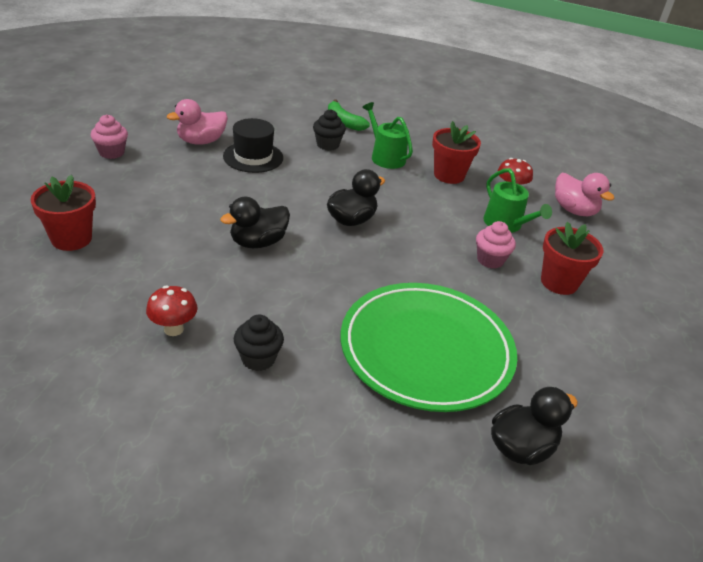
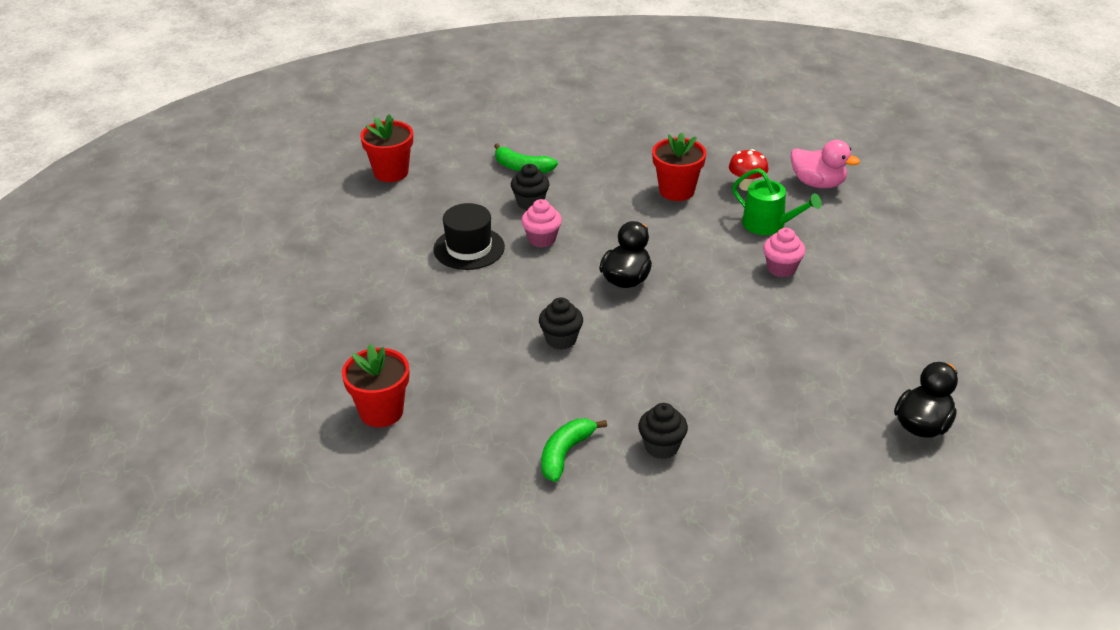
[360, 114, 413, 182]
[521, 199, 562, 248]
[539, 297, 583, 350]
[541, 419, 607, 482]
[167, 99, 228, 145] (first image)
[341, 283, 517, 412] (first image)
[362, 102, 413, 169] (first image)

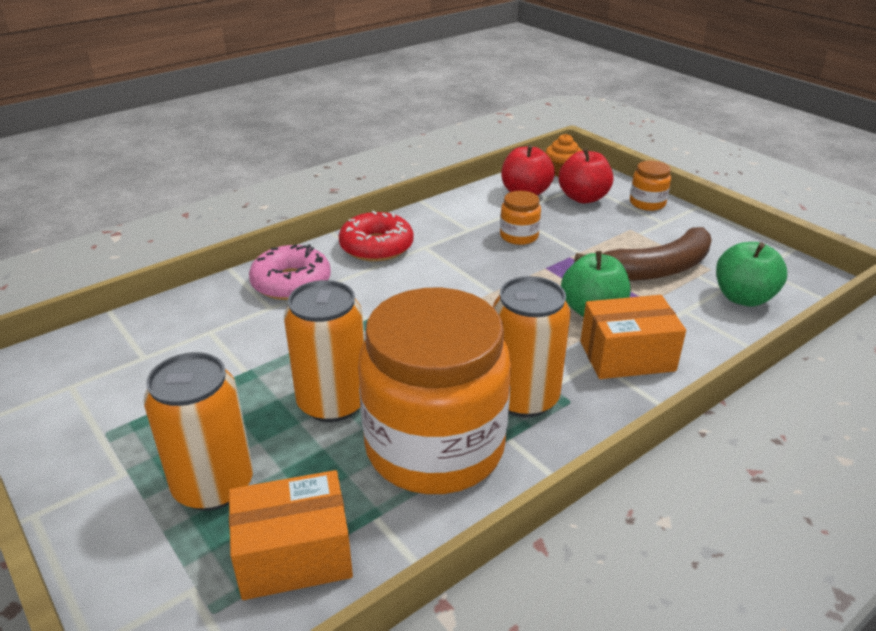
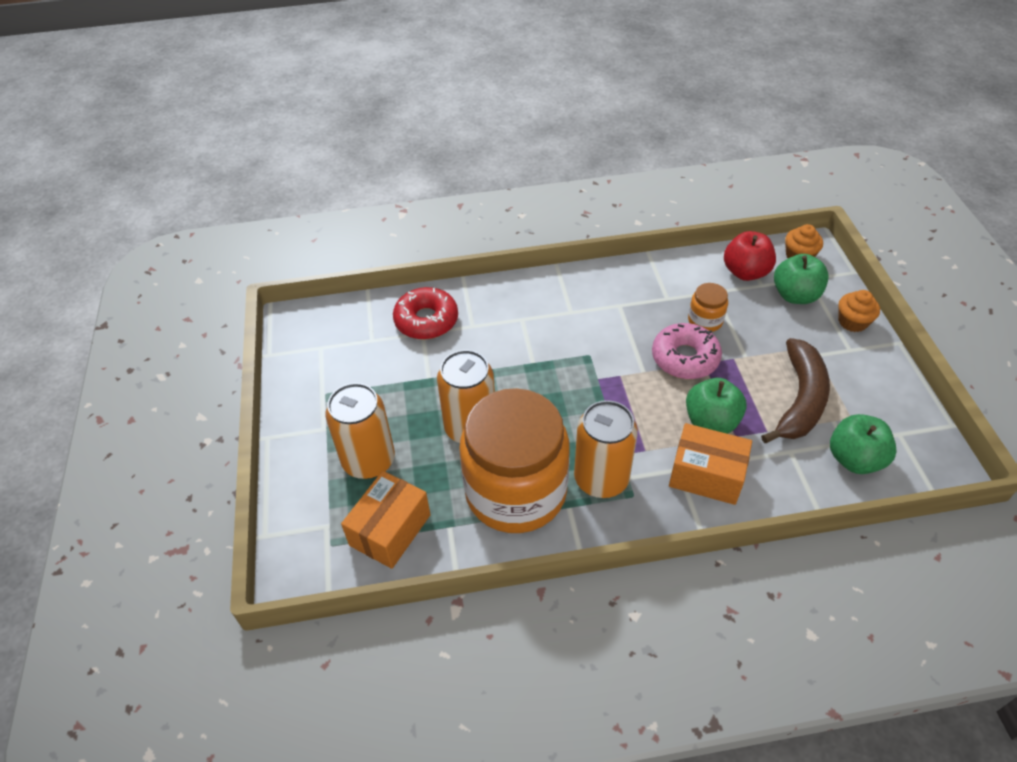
[341, 471, 431, 569]
[393, 287, 458, 339]
[652, 323, 722, 379]
[761, 338, 830, 443]
[774, 254, 829, 304]
[838, 290, 880, 332]

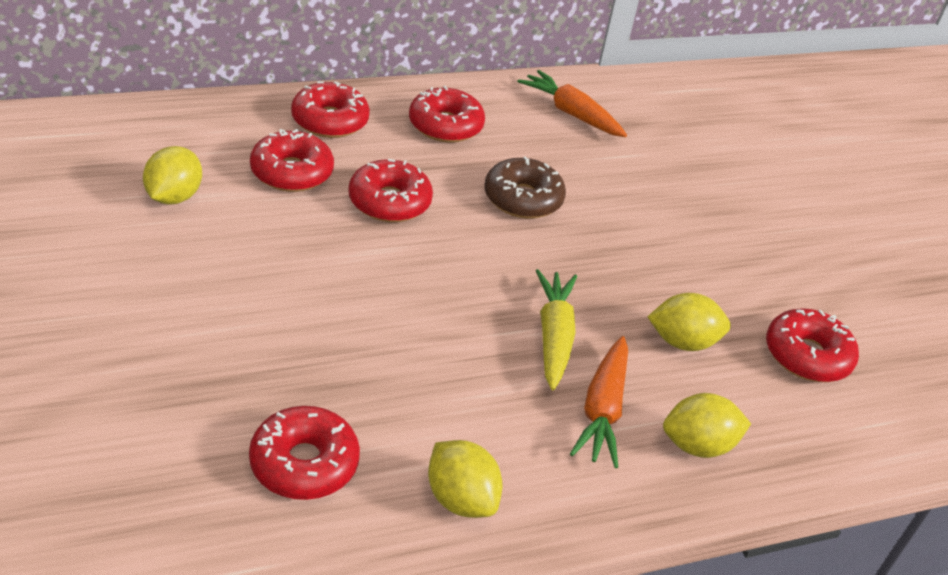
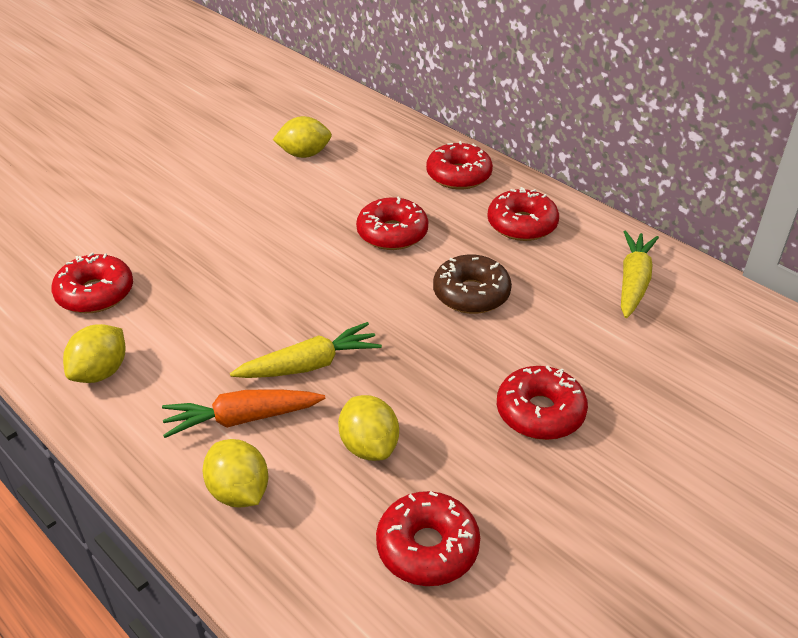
[497, 365, 588, 440]
[621, 231, 659, 318]

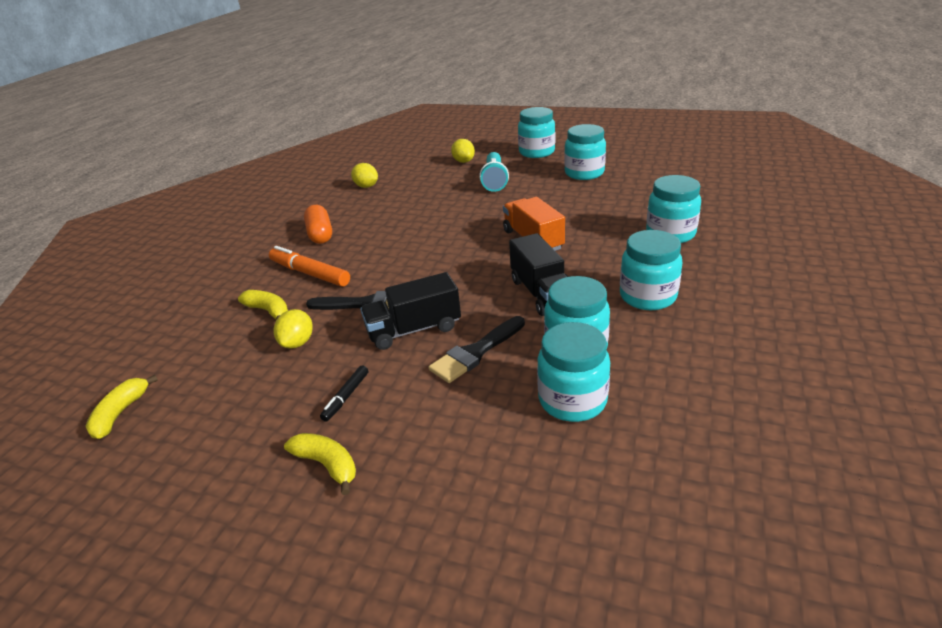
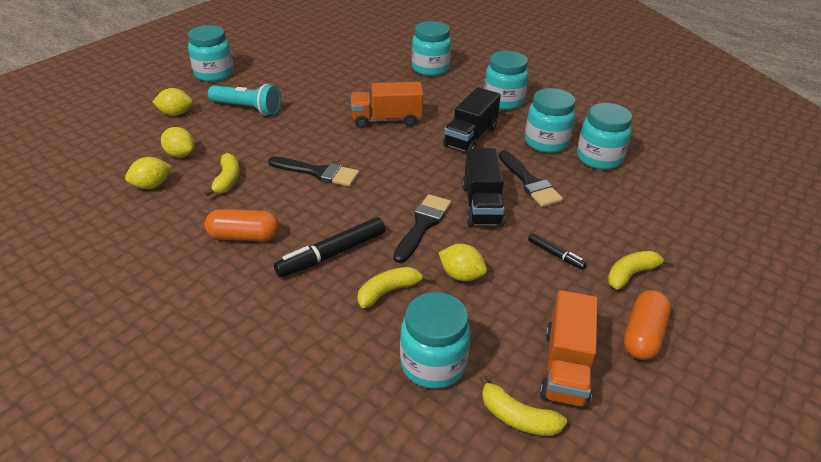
[161, 127, 195, 158]
[204, 153, 240, 196]
[268, 156, 359, 187]
[274, 217, 386, 278]
[400, 292, 471, 389]
[443, 87, 501, 153]
[540, 290, 598, 408]
[624, 290, 671, 360]

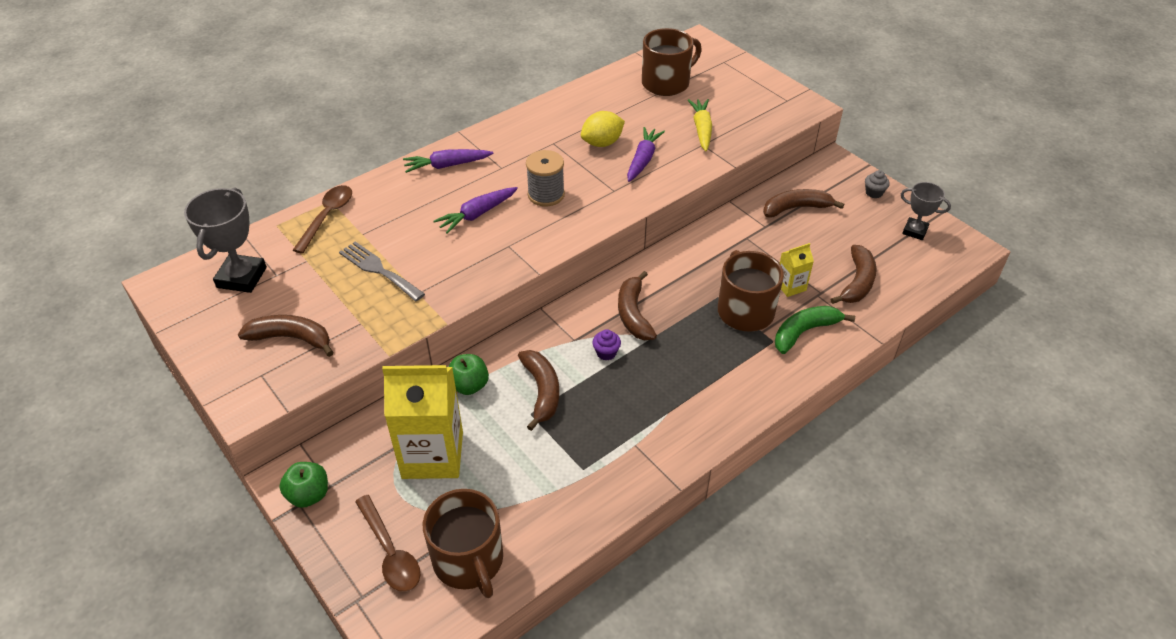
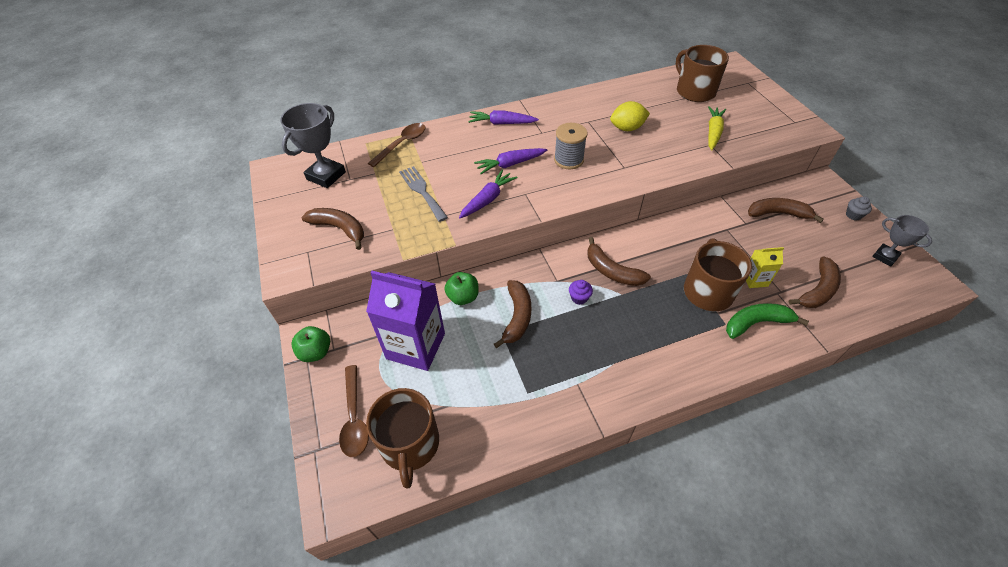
[366, 271, 445, 371]
[459, 170, 517, 218]
[587, 237, 651, 286]
[676, 45, 729, 102]

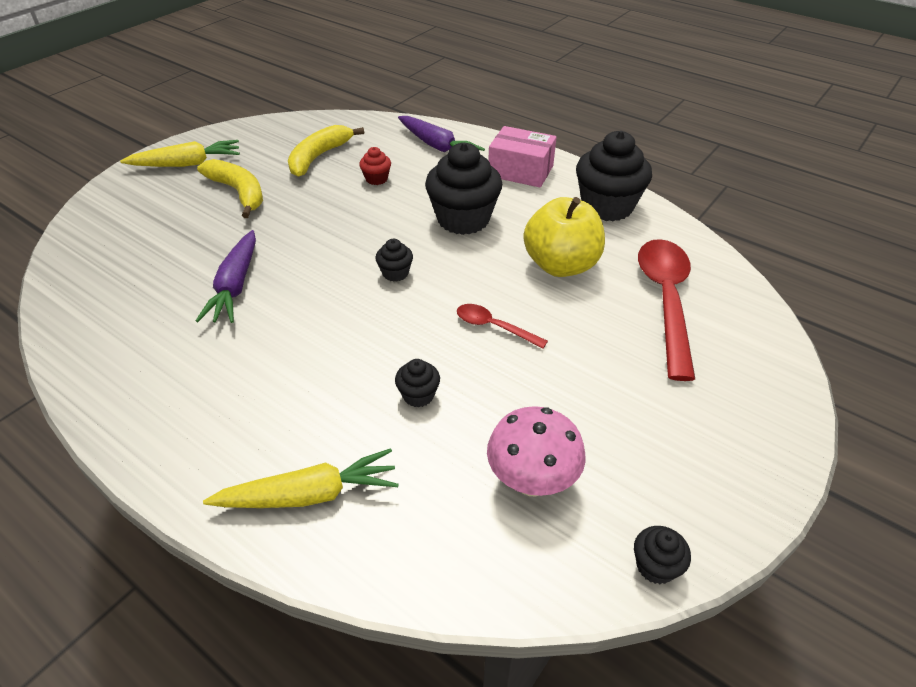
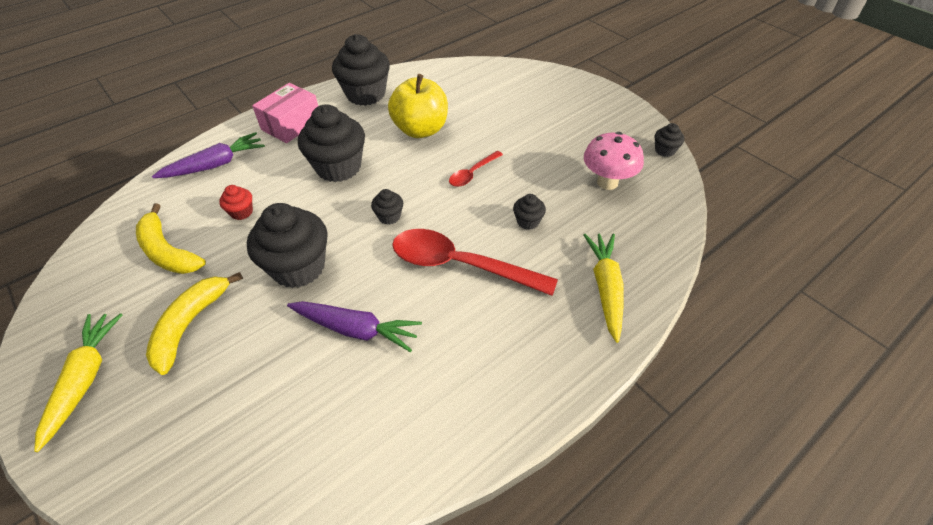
[146, 272, 243, 375]
[247, 203, 328, 288]
[392, 229, 558, 296]

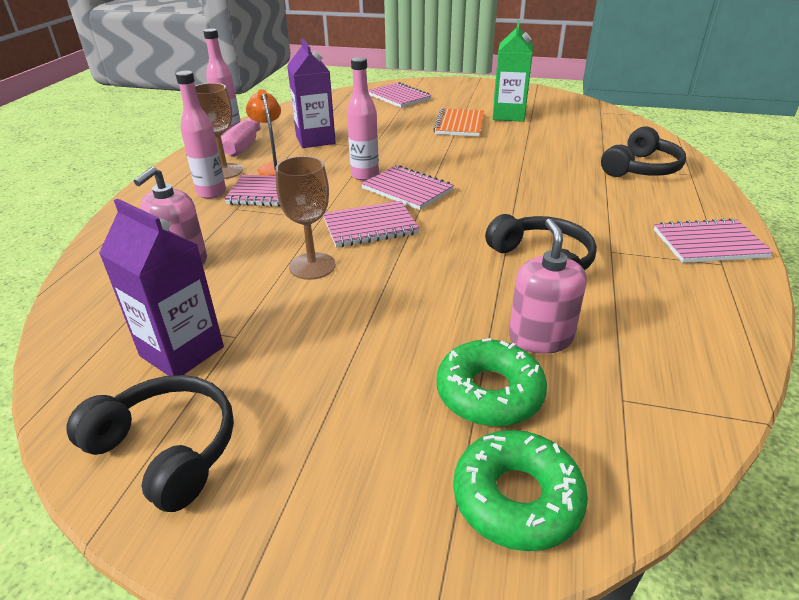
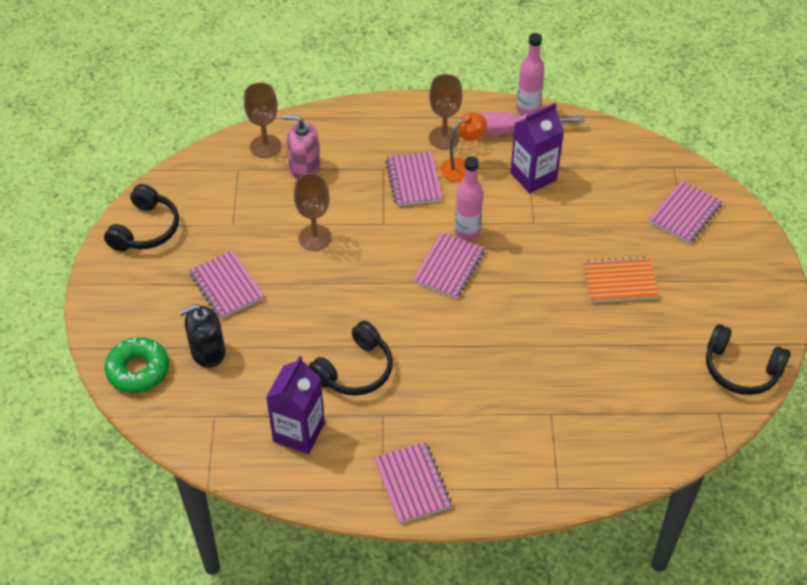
[179, 304, 225, 368]
[189, 250, 264, 319]
[244, 83, 281, 158]
[266, 356, 325, 454]
[706, 324, 791, 395]
[175, 71, 226, 199] (first image)
[492, 20, 533, 122] (first image)
[509, 219, 587, 354] (first image)

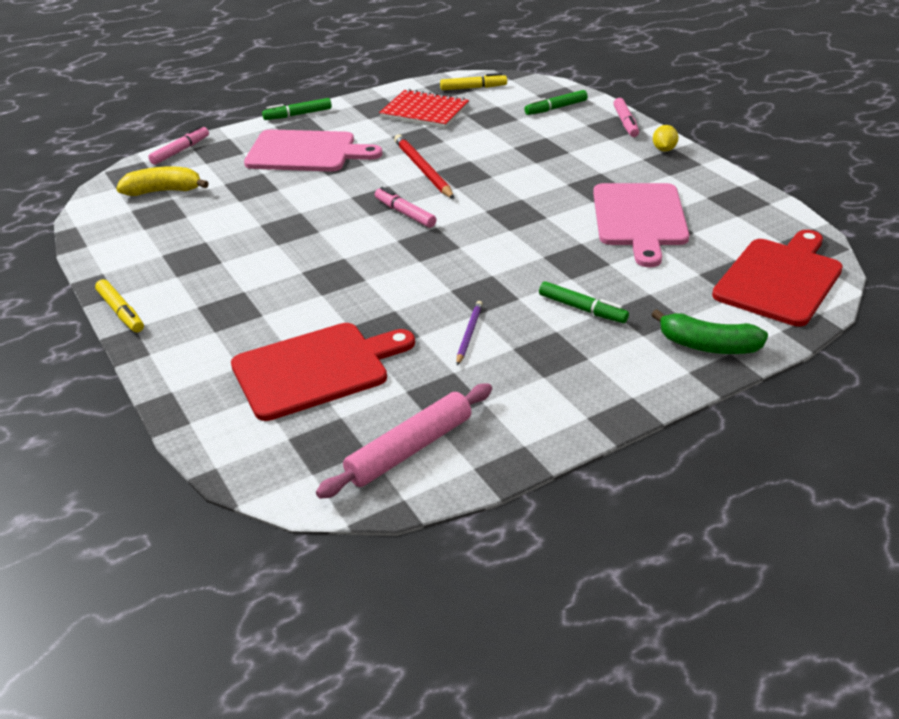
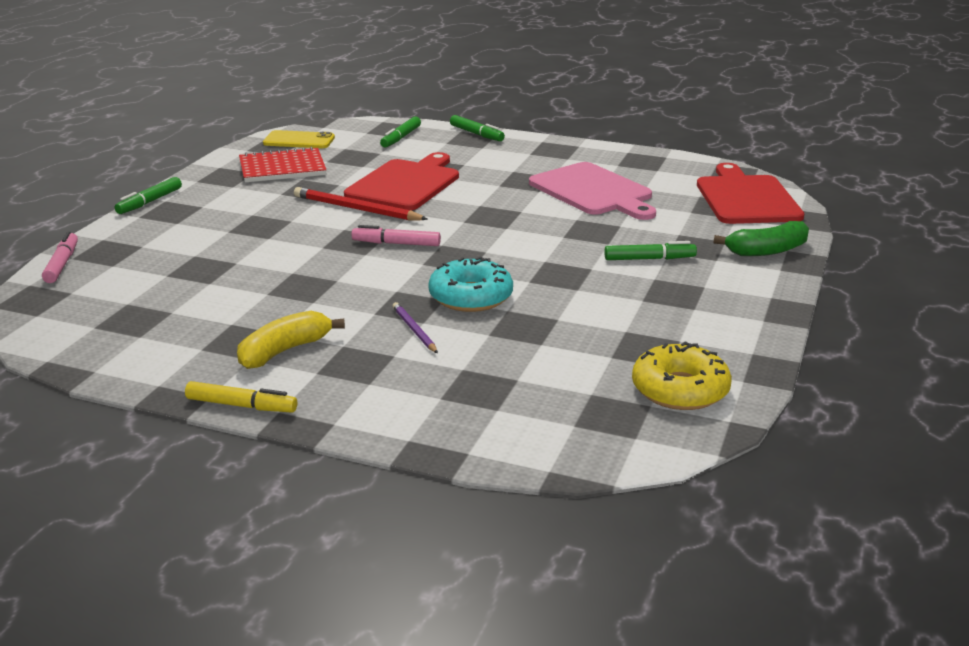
[237, 311, 345, 369]
[263, 130, 335, 148]
[344, 152, 459, 210]
[393, 302, 438, 353]
[428, 257, 513, 312]
[450, 115, 505, 141]
[632, 341, 732, 410]
[244, 129, 382, 172] (first image)
[653, 125, 679, 152] (first image)

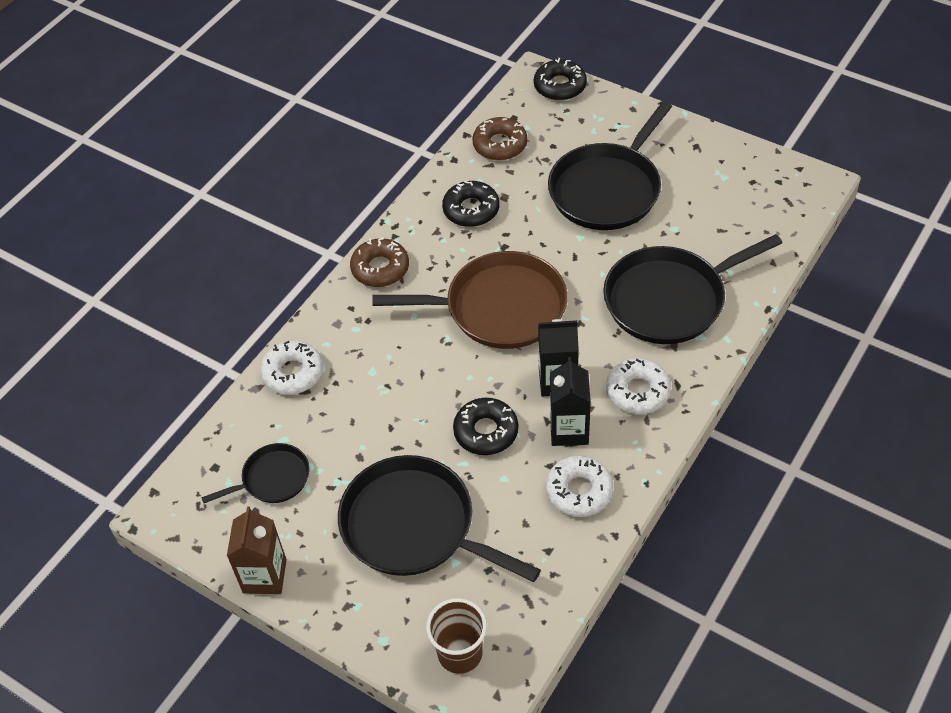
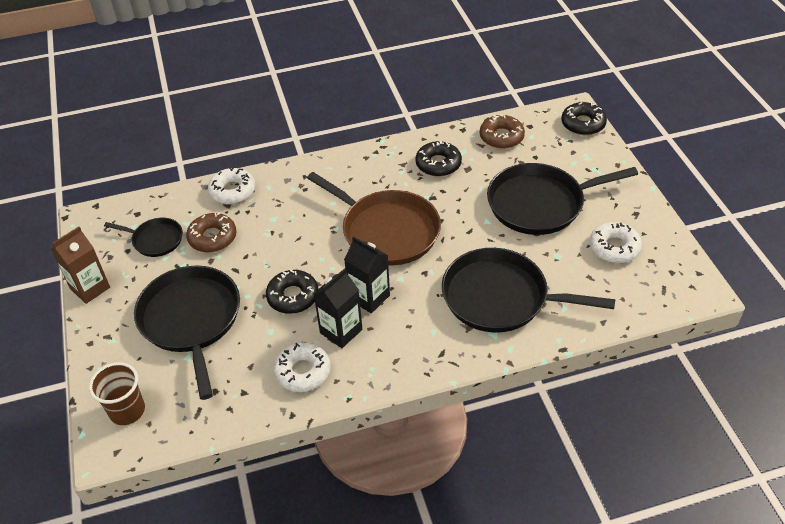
[186, 212, 237, 252]
[590, 222, 642, 263]

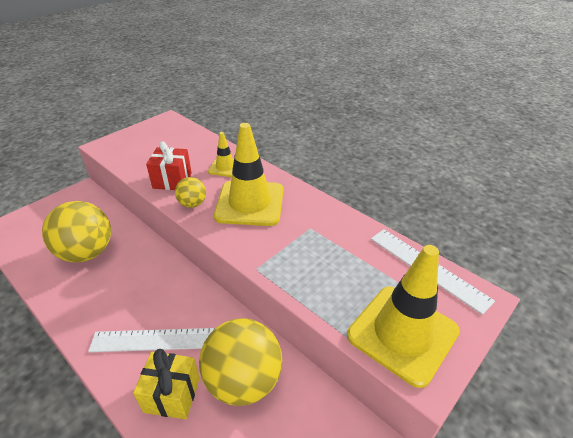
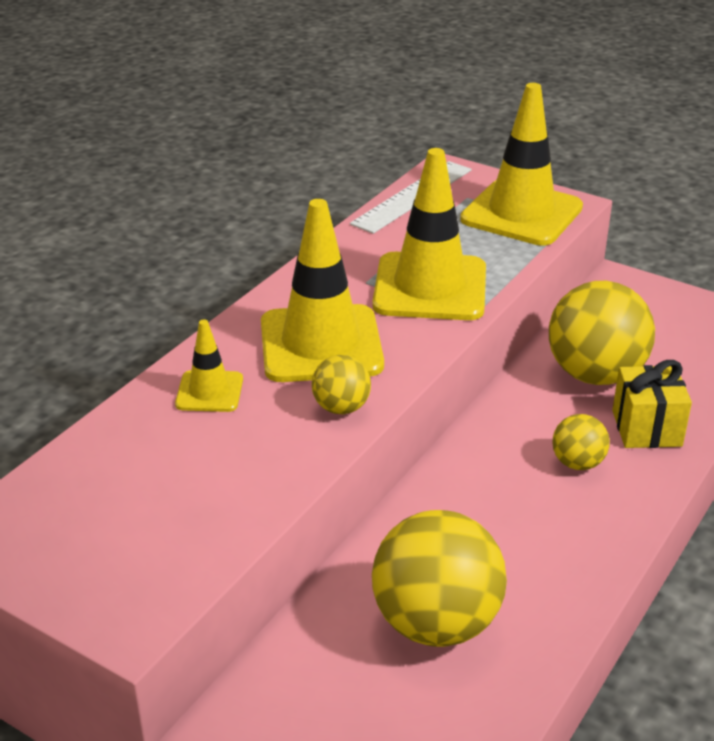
[373, 148, 486, 320]
[552, 414, 610, 470]
[146, 141, 192, 190] (first image)

